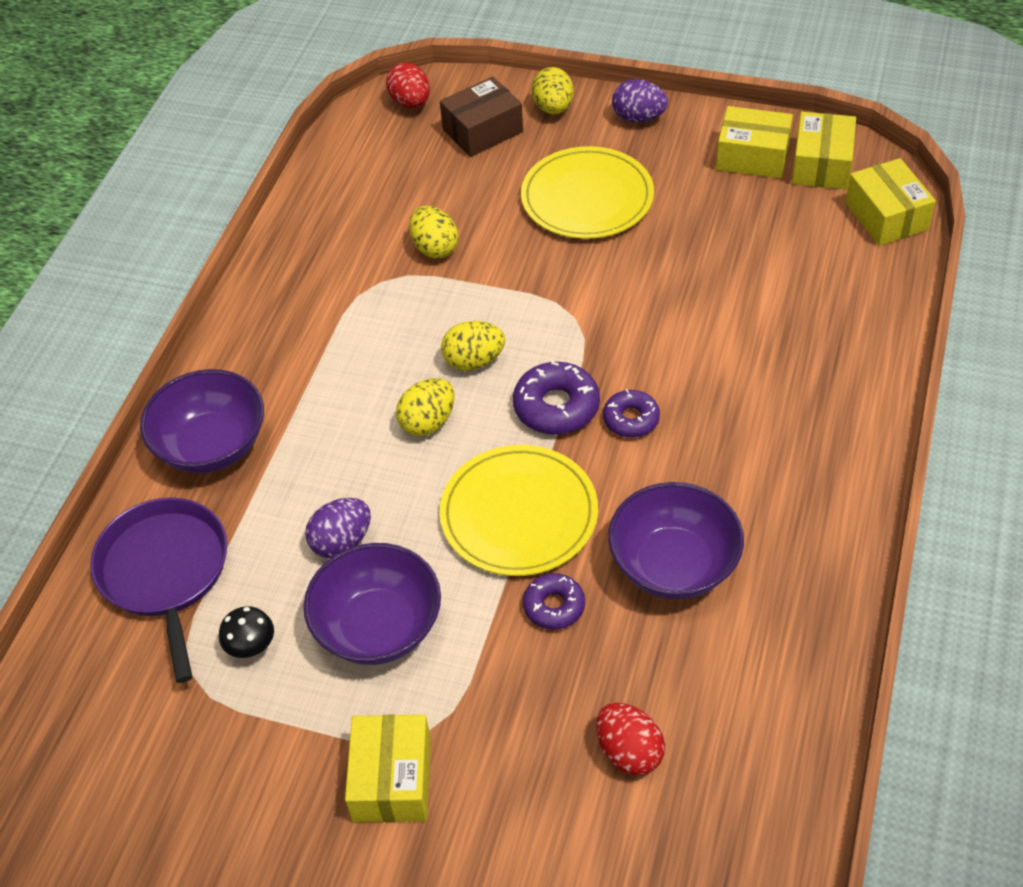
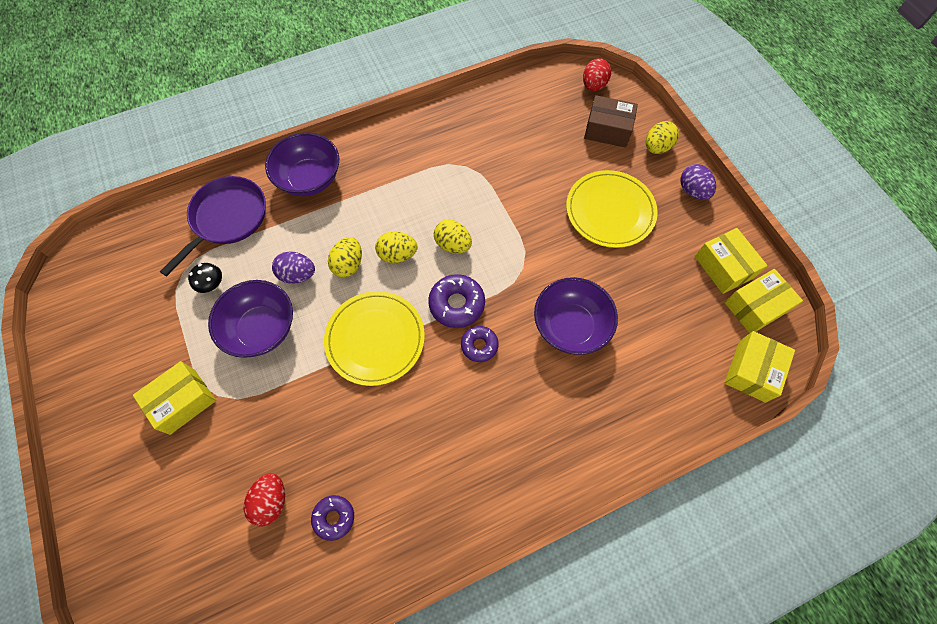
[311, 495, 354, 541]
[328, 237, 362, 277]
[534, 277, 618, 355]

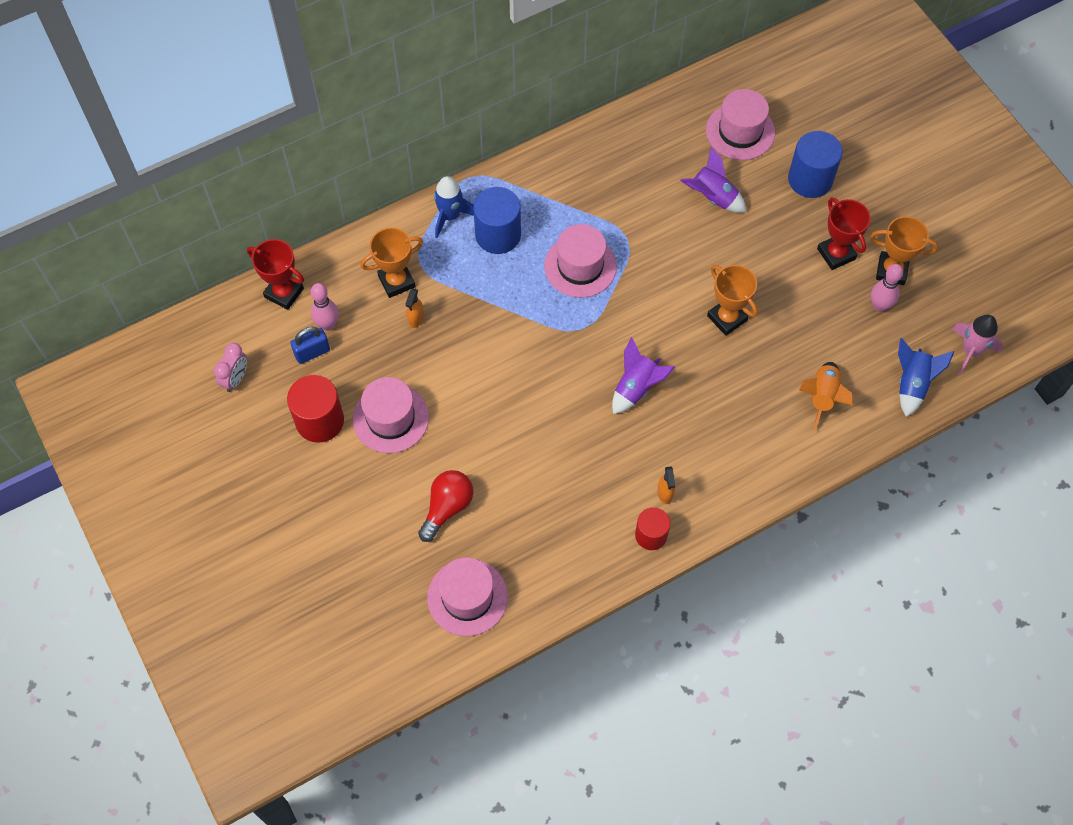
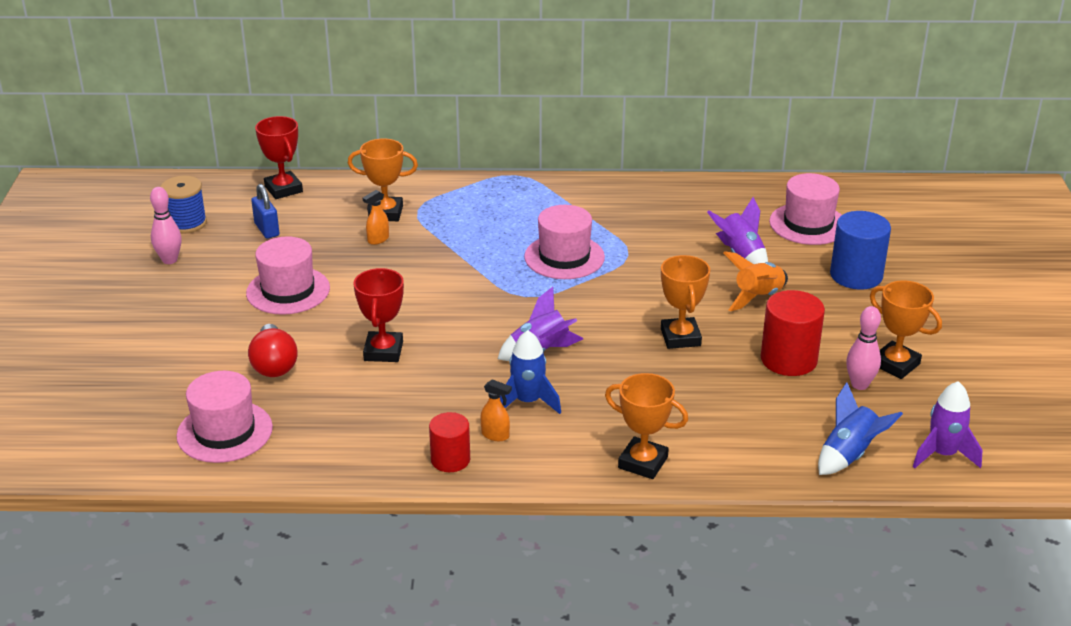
[150, 187, 182, 264]
[161, 176, 207, 234]
[248, 324, 297, 377]
[251, 184, 279, 239]
[354, 268, 404, 362]
[480, 379, 512, 441]
[500, 330, 561, 414]
[605, 373, 688, 479]
[723, 251, 788, 311]
[761, 290, 825, 376]
[913, 381, 982, 468]
[473, 187, 521, 254] (first image)

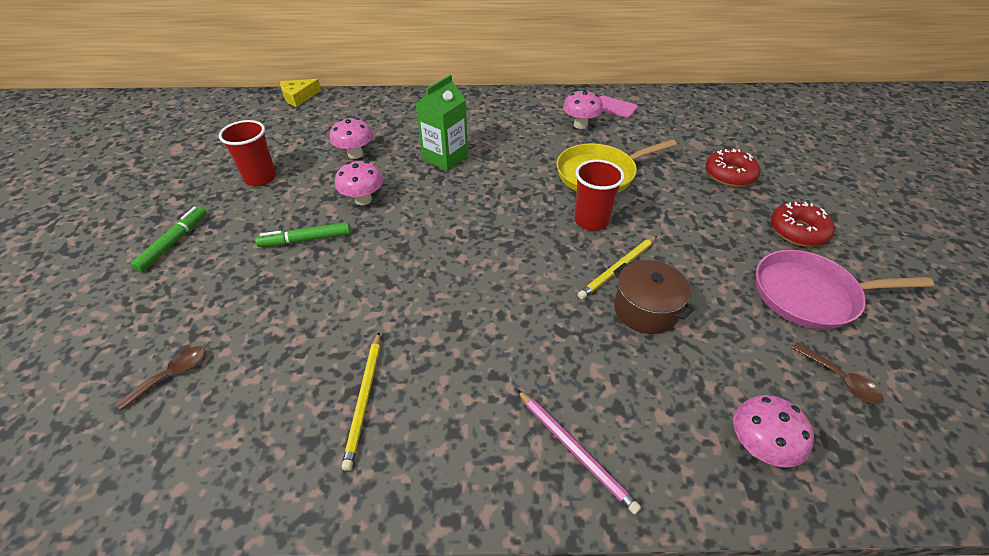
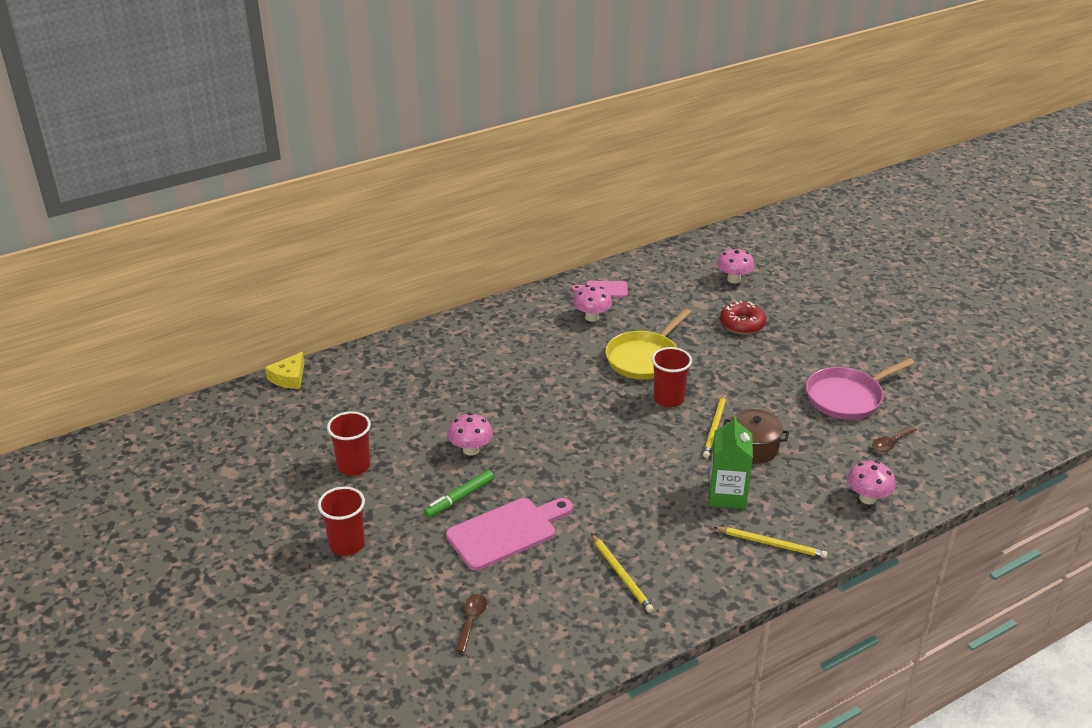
[318, 486, 365, 556]
[446, 498, 573, 570]
[709, 415, 753, 509]
[713, 527, 827, 558]
[717, 248, 754, 284]
[872, 426, 917, 452]
[771, 202, 835, 247] (first image)

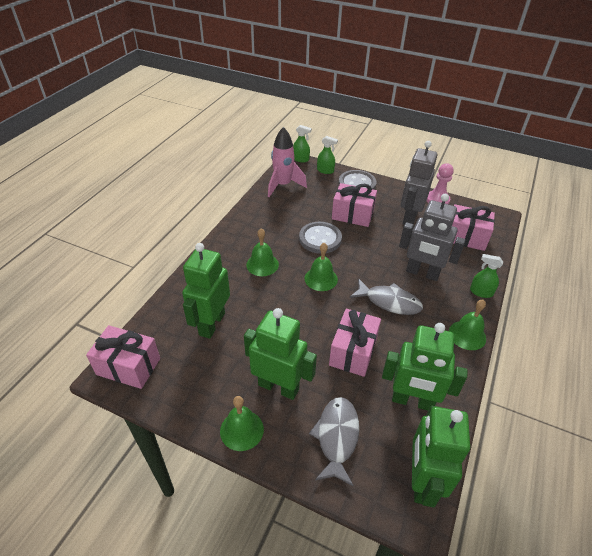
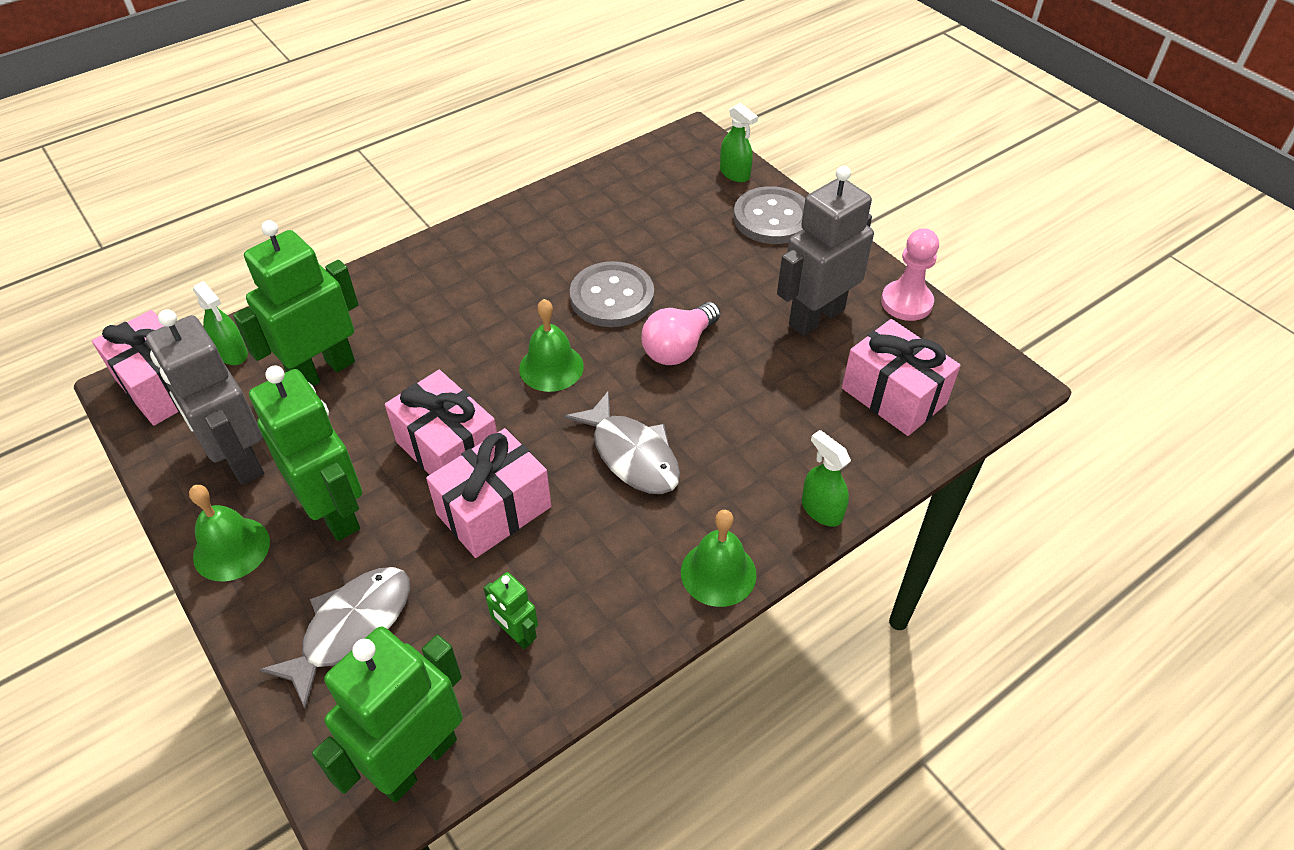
[146, 309, 264, 485]
[193, 281, 248, 365]
[385, 370, 497, 475]
[484, 572, 538, 649]
[641, 302, 720, 365]
[246, 228, 279, 276] (first image)
[268, 127, 307, 197] (first image)

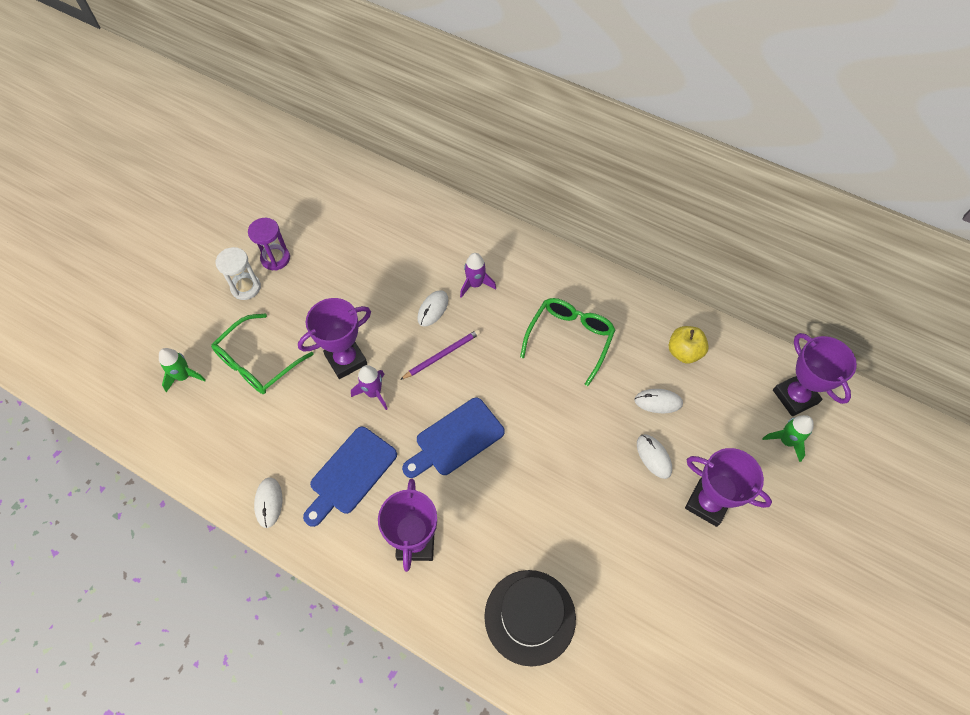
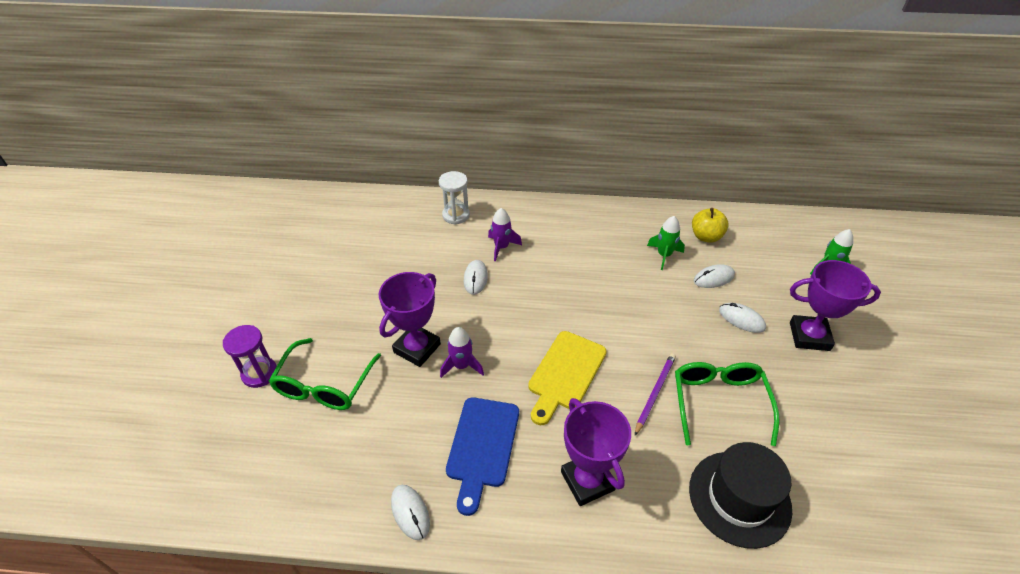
[223, 325, 277, 388]
[439, 171, 470, 225]
[528, 331, 607, 425]
[635, 353, 676, 435]
[647, 216, 685, 270]
[675, 362, 780, 446]
[773, 333, 857, 416] (first image)

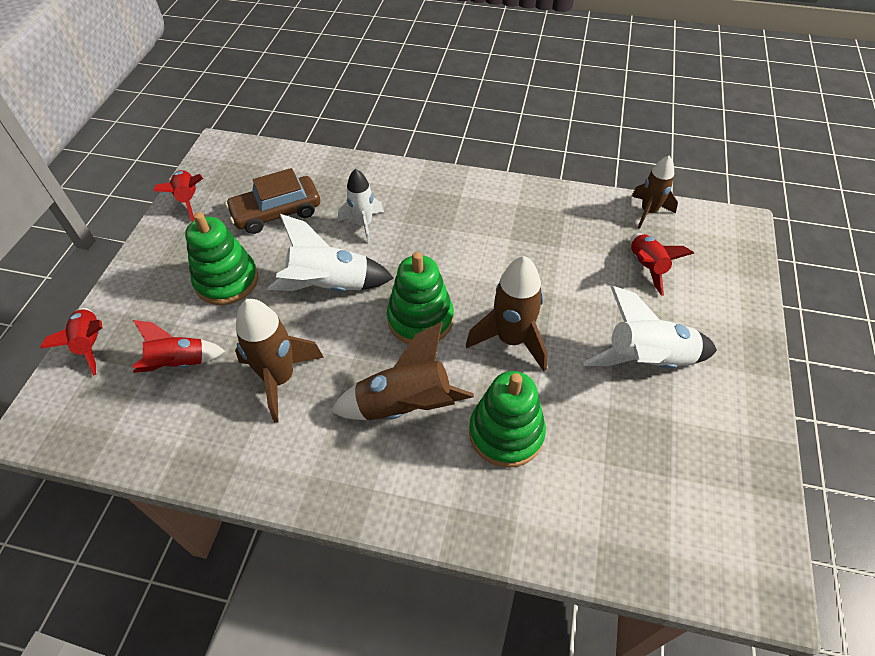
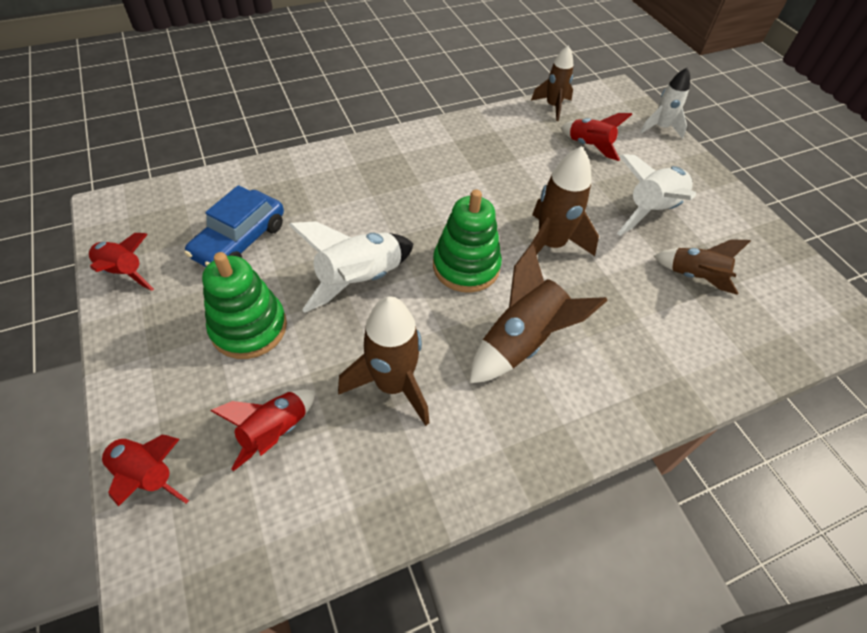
[184, 185, 284, 267]
[640, 67, 690, 139]
[654, 239, 751, 295]
[469, 371, 546, 468] (first image)

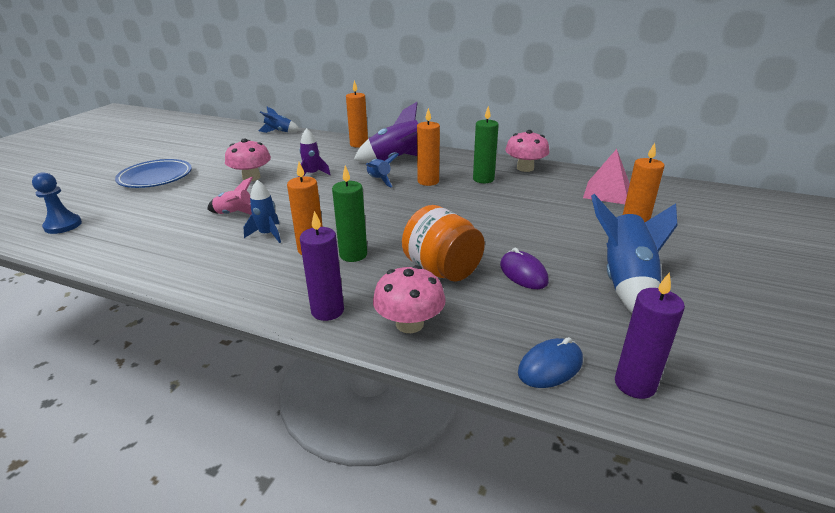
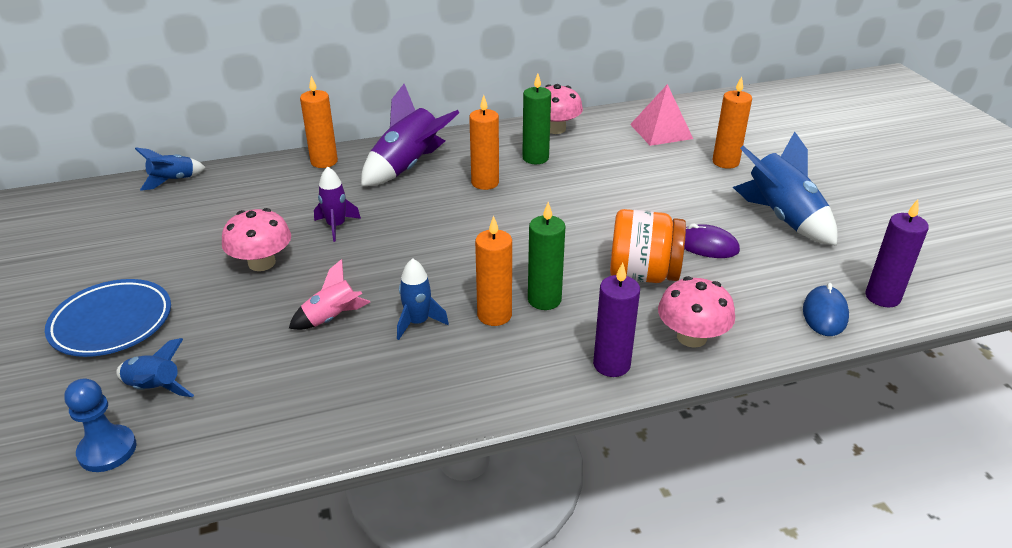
[116, 338, 194, 397]

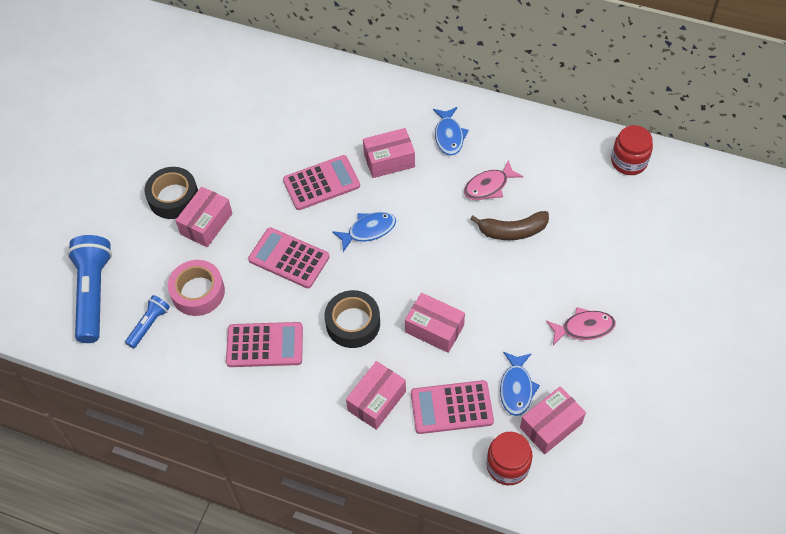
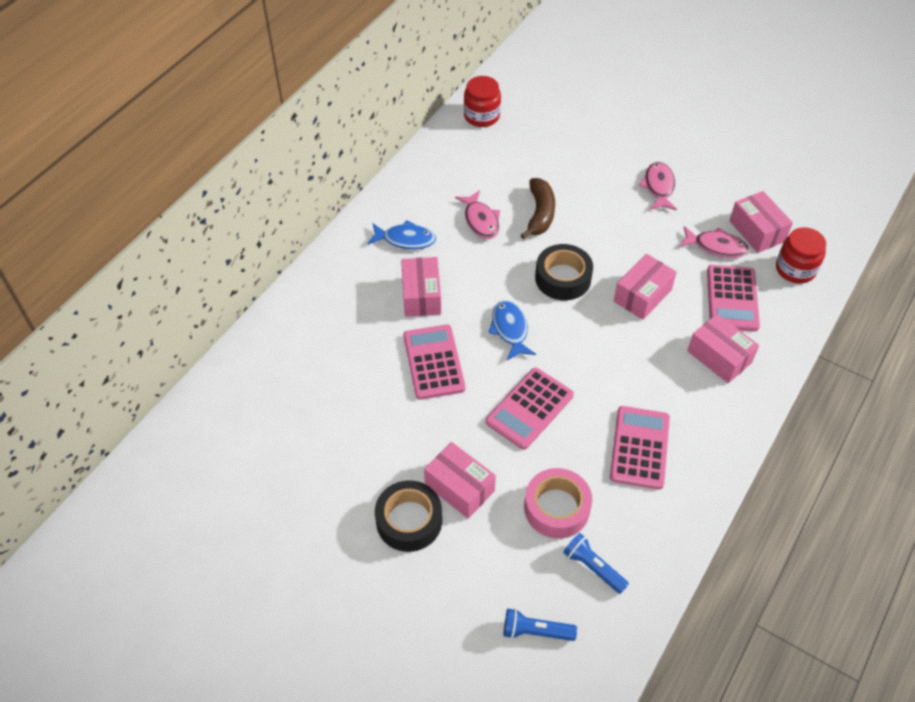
[504, 609, 577, 641]
[535, 244, 593, 300]
[679, 226, 749, 258]

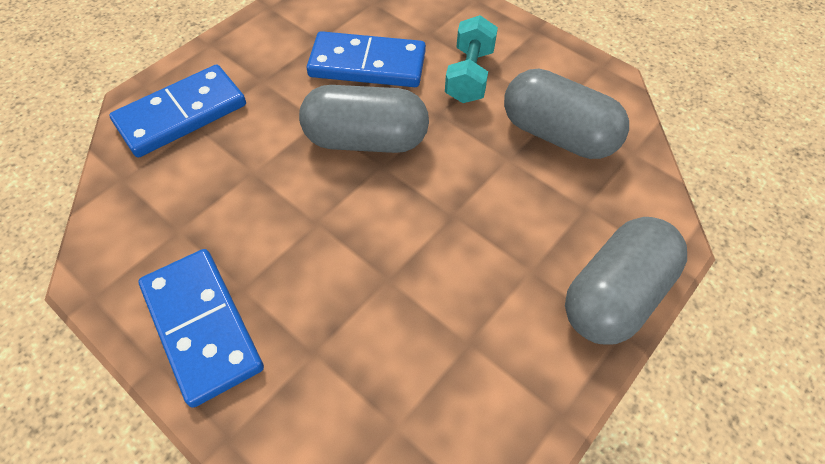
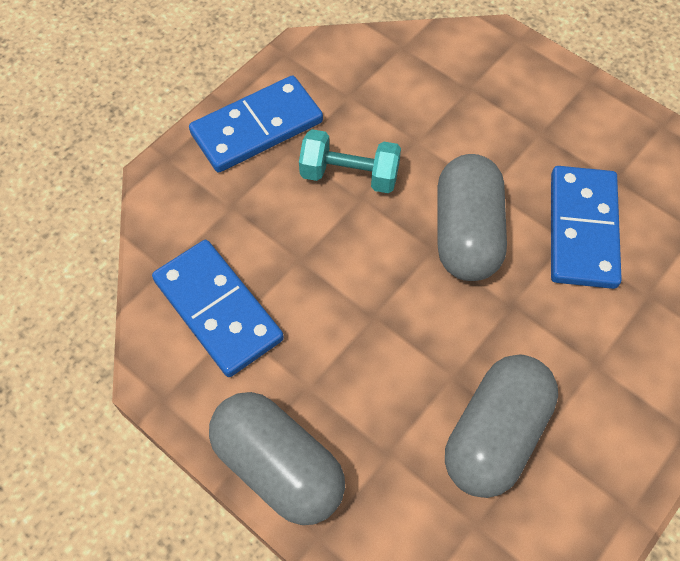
[152, 240, 284, 377]
[299, 129, 401, 193]

